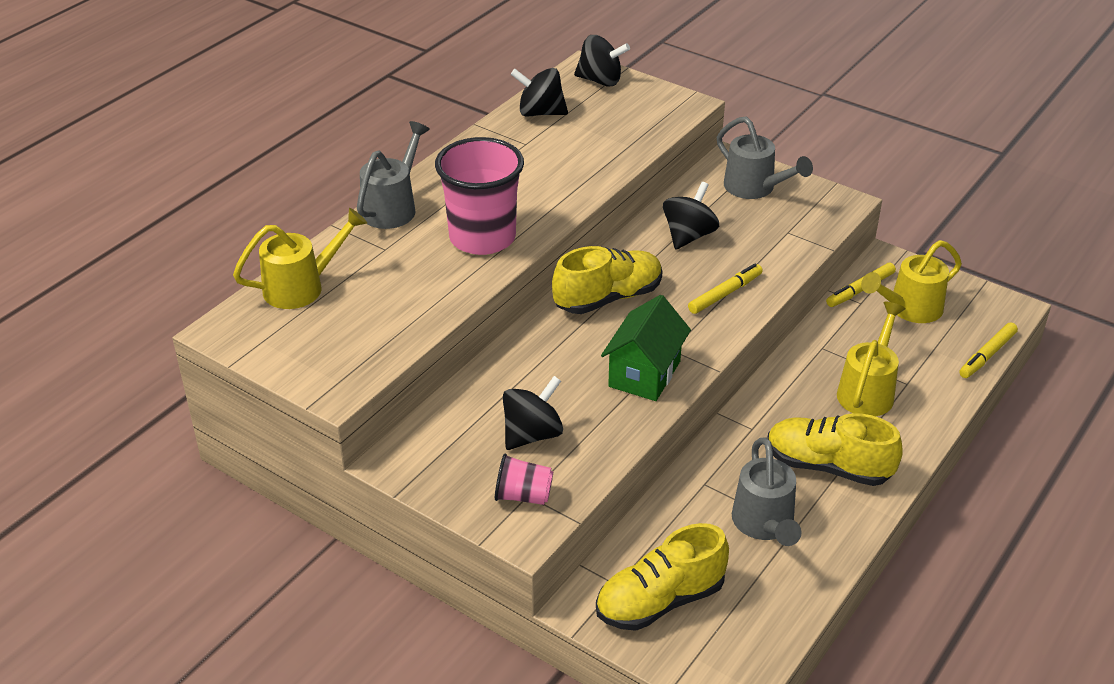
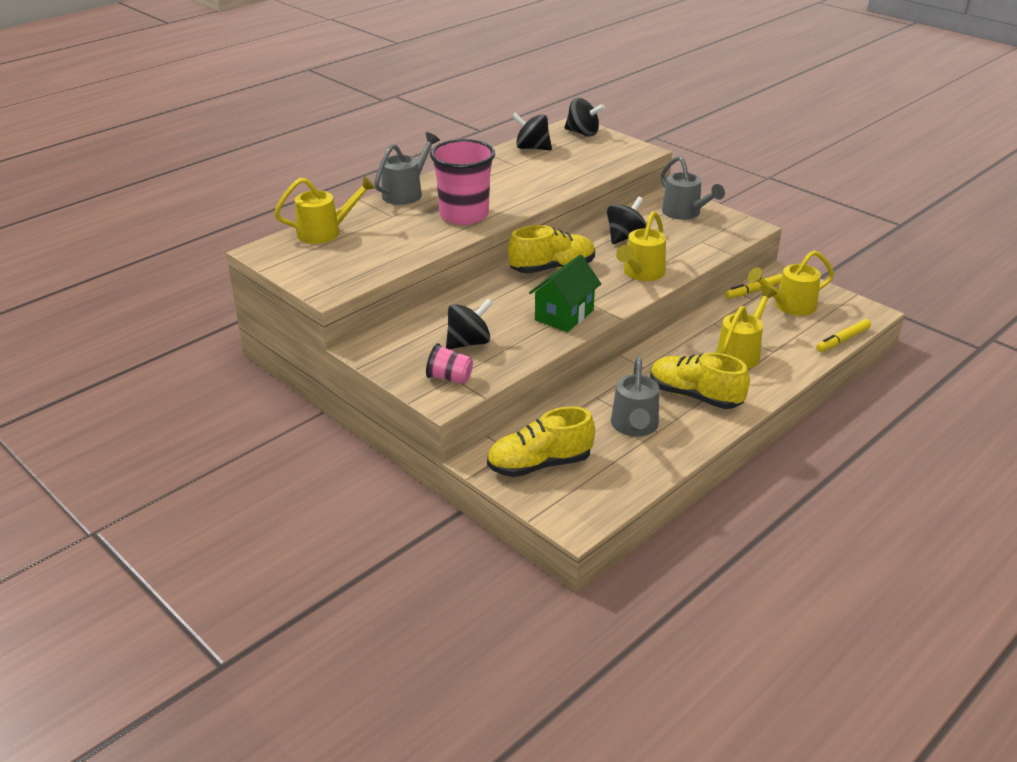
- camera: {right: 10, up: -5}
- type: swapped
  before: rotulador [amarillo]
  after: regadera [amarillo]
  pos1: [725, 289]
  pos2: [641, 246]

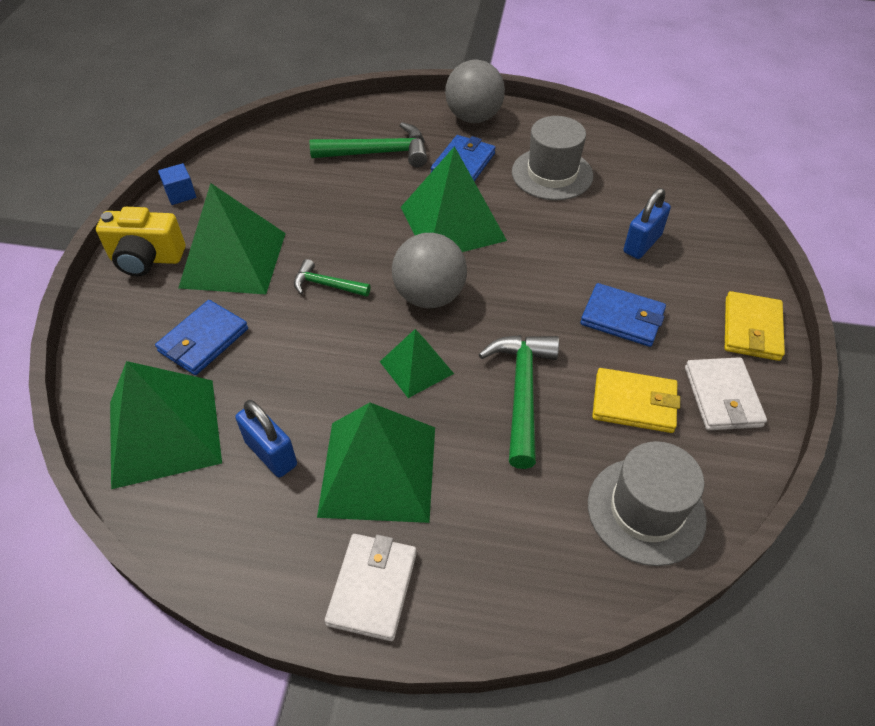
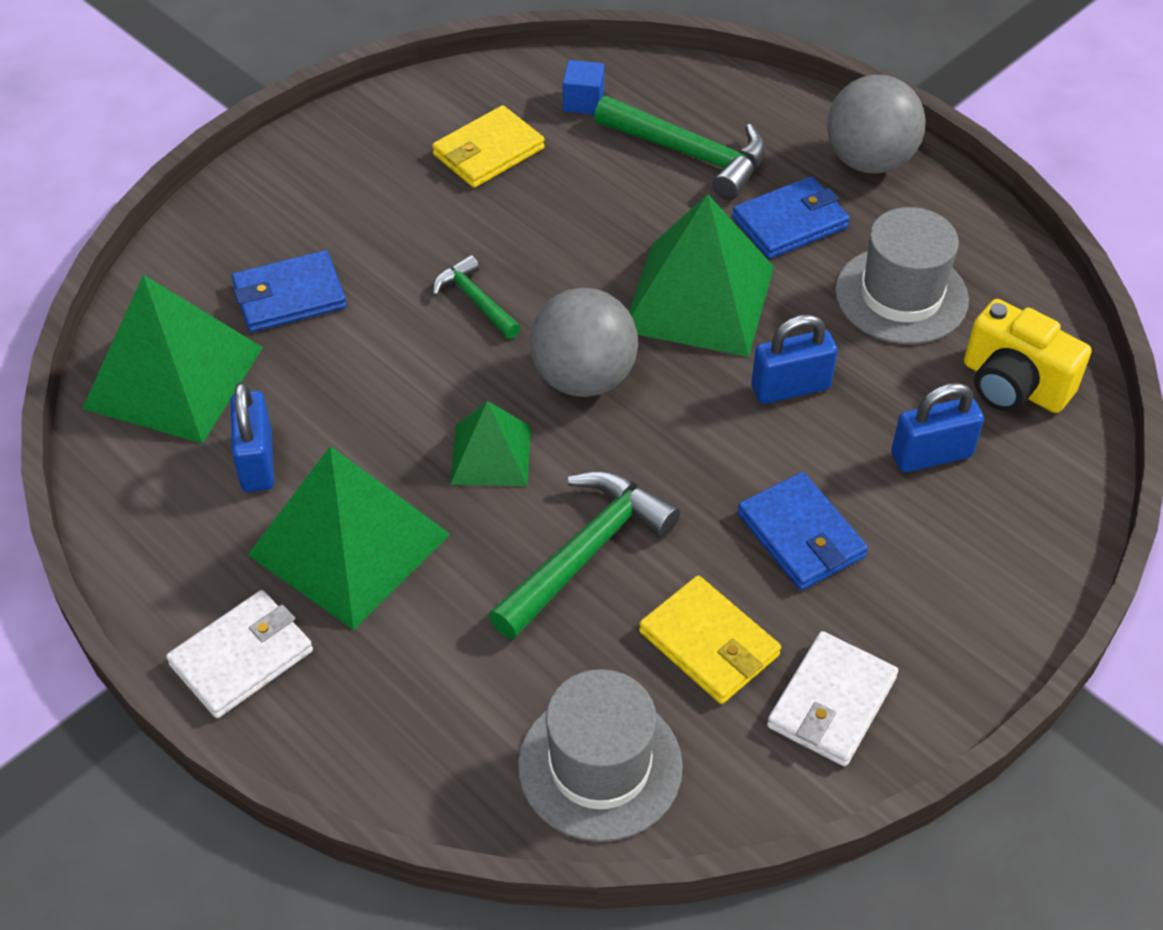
- camera: {right: 35, up: 0}
- type: shifted
  before: cámara [amarillo]
  pos1: [140, 241]
  pos2: [1027, 356]
- type: shifted
  before: cubo [azul]
  pos1: [177, 184]
  pos2: [583, 87]
- type: gone
  before: pirámide [verde]
  pos1: [232, 238]
- type: shifted
  before: cartera [amarillo]
  pos1: [755, 326]
  pos2: [488, 146]
- type: new
  after: candado [azul]
  pos2: [794, 359]

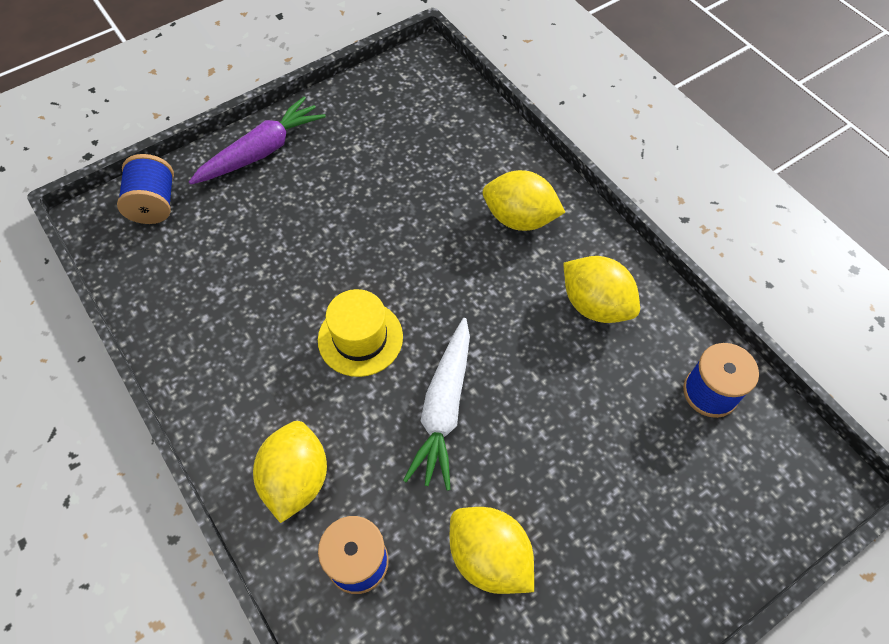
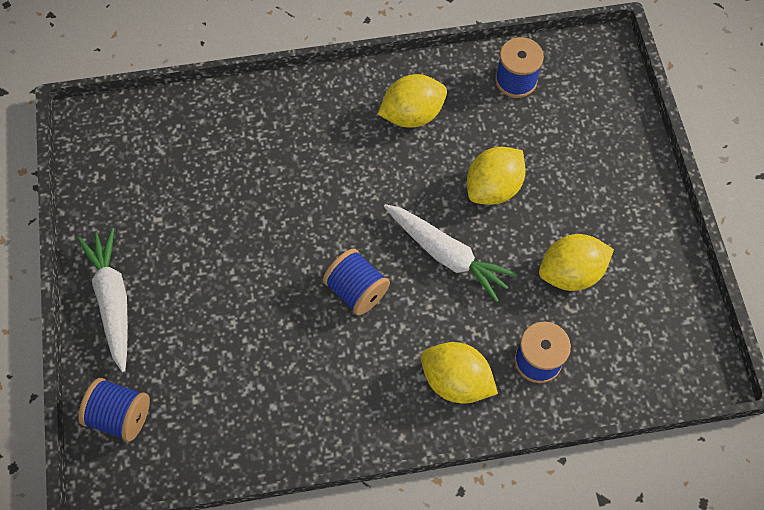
- camera: {right: -65, up: 5}
- type: repainted
  before: zanahoria [morado]
  after: zanahoria [blanco]
  pos1: [257, 140]
  pos2: [103, 300]
- type: swapped
  before: sombrero [amarillo]
  after: carrete [azul]
  pos1: [360, 333]
  pos2: [356, 282]
- type: shifted
  before: limón [amarillo]
  pos1: [524, 200]
  pos2: [496, 176]

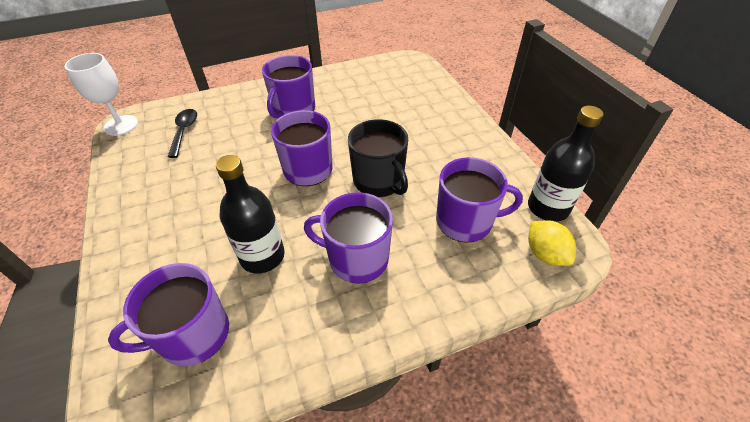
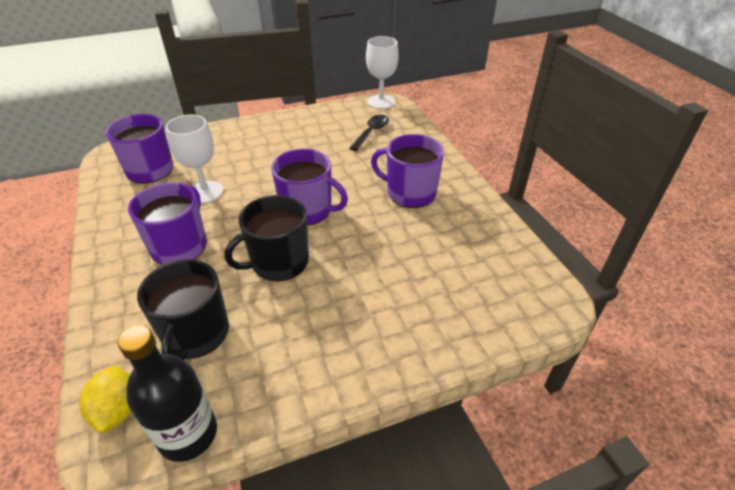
- camera: {right: 90, up: -5}
- type: rotated
  before: cuchara [negro]
  pos1: [182, 133]
  pos2: [369, 133]
  turn: -60
- type: swapped
  before: botella [negro]
  after: copa [blanco]
  pos1: [250, 214]
  pos2: [194, 159]
- type: repainted
  before: taza [morado]
  after: taza [negro]
  pos1: [479, 200]
  pos2: [183, 309]
- type: rotated
  before: limón [amarillo]
  pos1: [552, 243]
  pos2: [105, 399]
  turn: -75

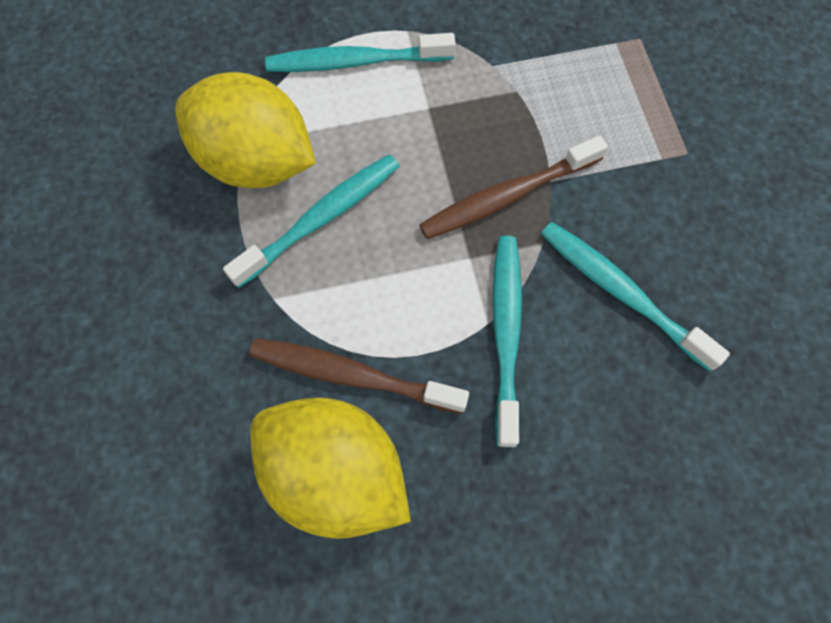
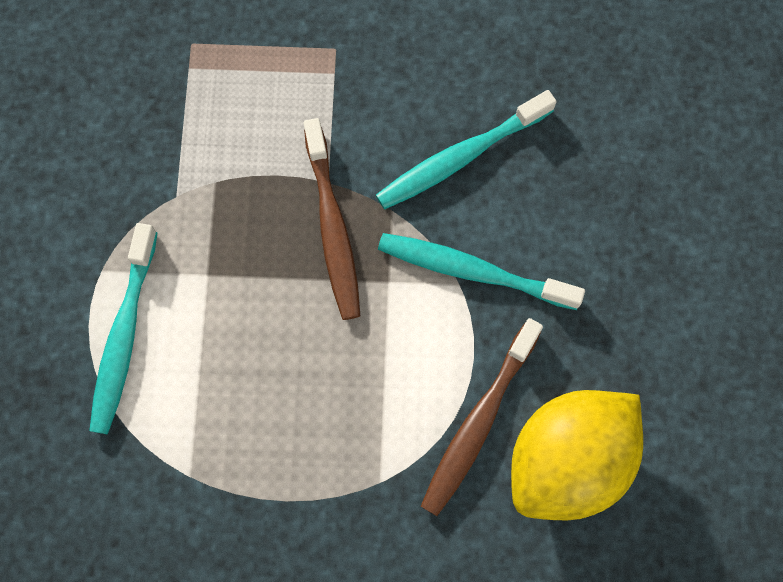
- camera: {right: -75, up: 5}
- type: gone
  before: limón [amarillo]
  pos1: [245, 130]
- type: gone
  before: cepillo de dientes [turquesa]
  pos1: [311, 221]

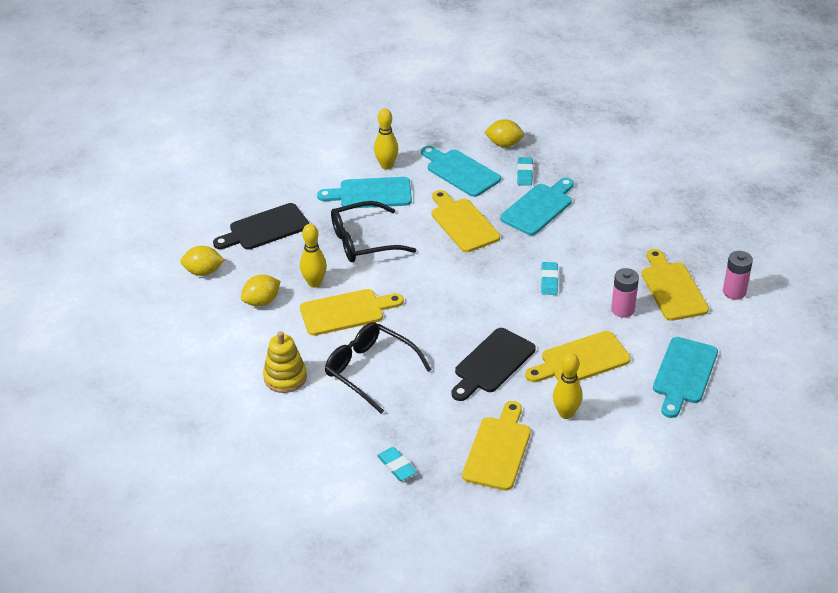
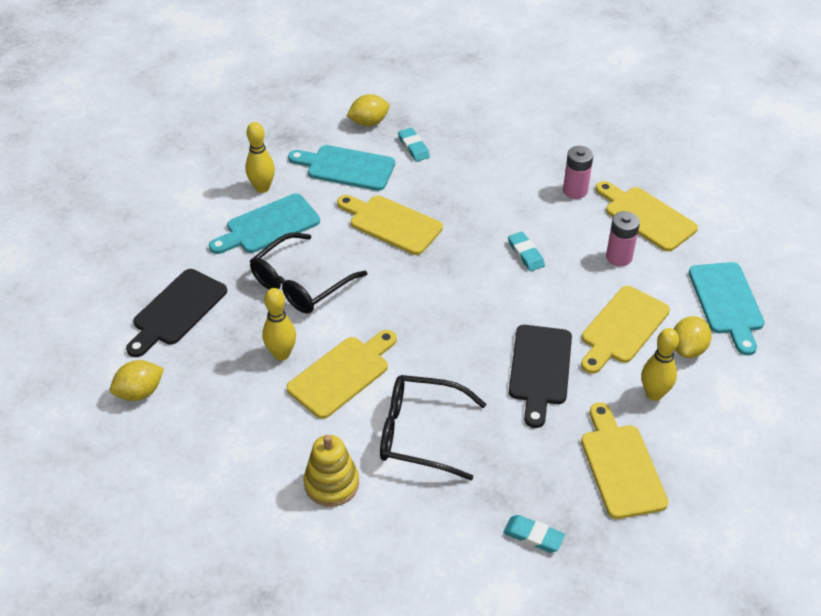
- camera: {right: -30, up: 5}
- type: shifted
  before: limón [amarillo]
  pos1: [261, 291]
  pos2: [692, 337]
- type: gone
  before: tabla de cortar [turquesa]
  pos1: [537, 206]
- type: shifted
  before: pila [rosa]
  pos1: [738, 275]
  pos2: [578, 172]

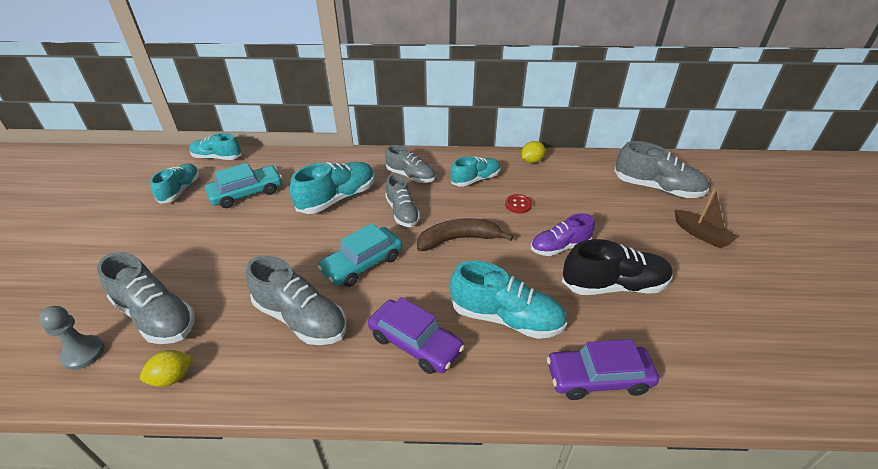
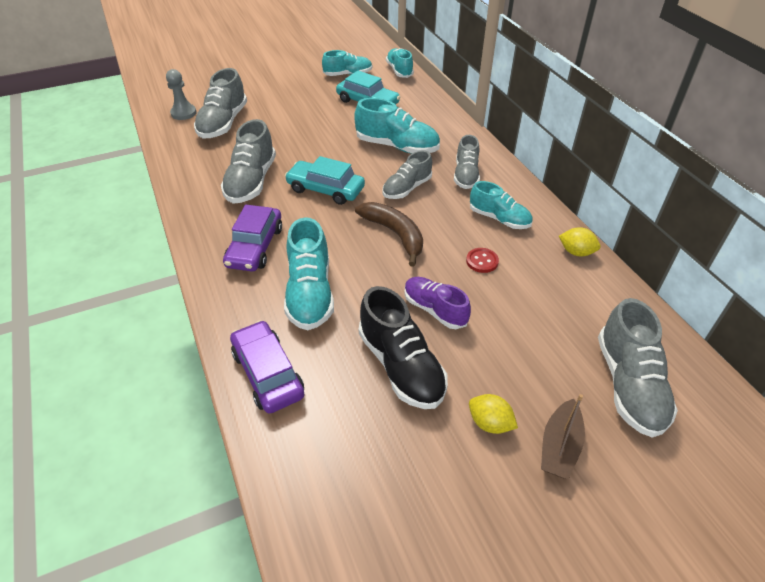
- camera: {right: 65, up: 5}
- type: shifted
  before: limón [amarillo]
  pos1: [166, 368]
  pos2: [493, 414]

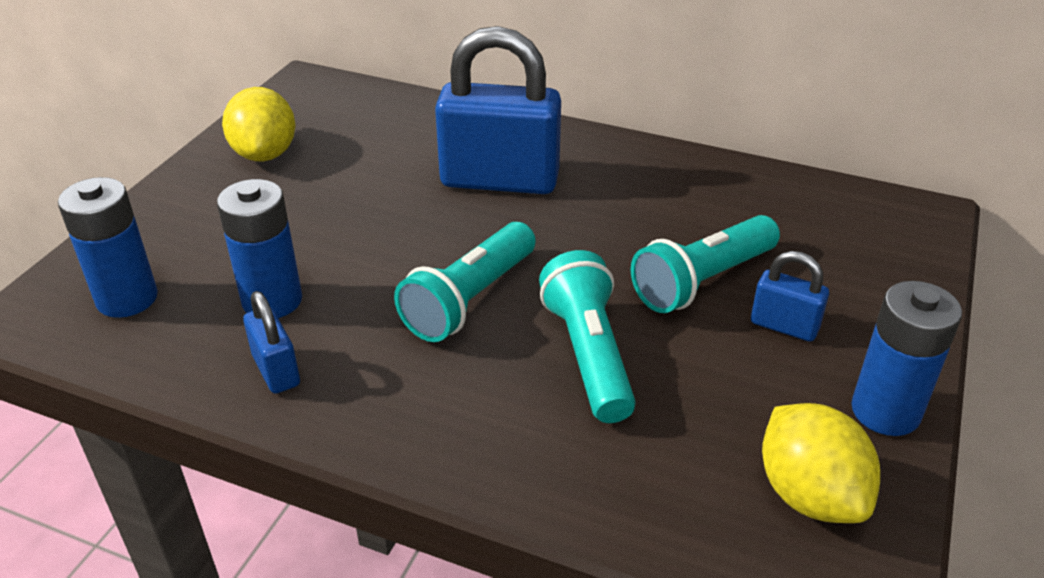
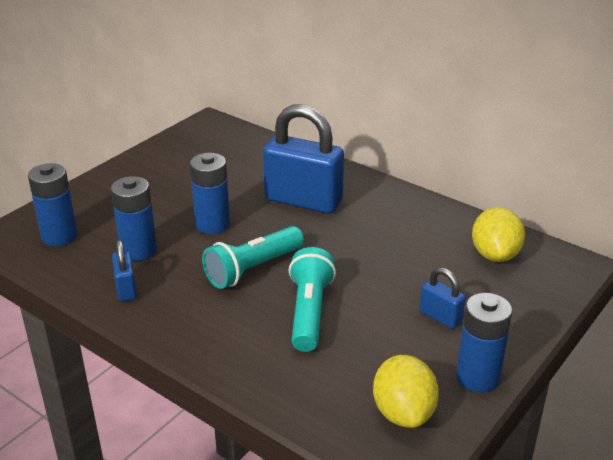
- camera: {right: 15, up: -5}
- type: shifted
  before: limón [amarillo]
  pos1: [259, 124]
  pos2: [498, 234]
- type: gone
  before: lámpara de mano [turquesa]
  pos1: [705, 264]
- type: new
  after: pila [azul]
  pos2: [210, 193]

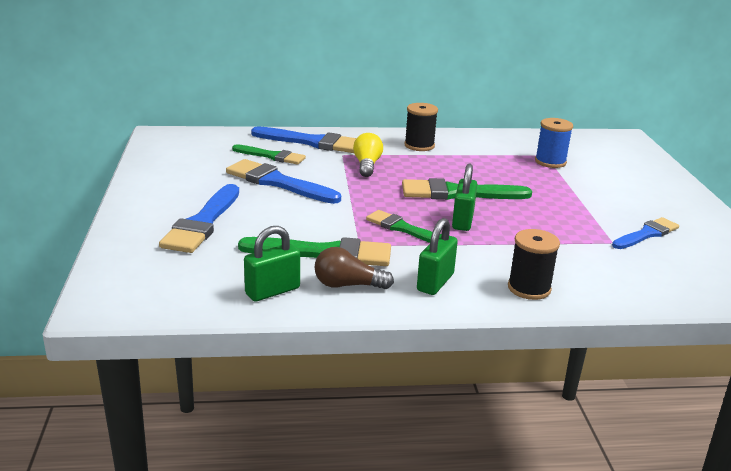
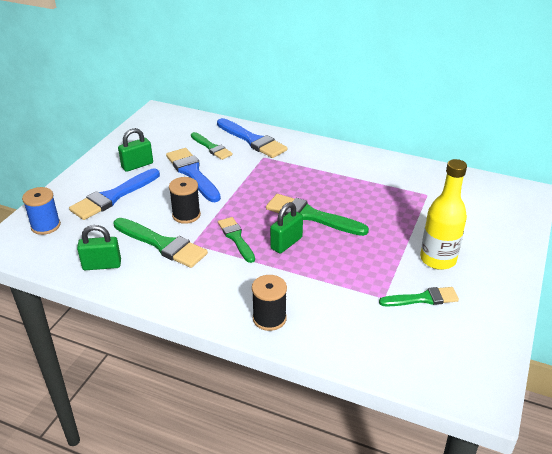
- camera: {right: 30, up: 10}
- type: gone
  before: bombilla [marrón]
  pos1: [354, 268]
- type: gone
  before: bombilla [amarillo]
  pos1: [368, 155]
- type: shifted
  before: carrete [negro]
  pos1: [421, 127]
  pos2: [185, 200]
- type: shifted
  before: candado [verde]
  pos1: [437, 256]
  pos2: [135, 150]
- type: shifted
  before: carrete [azul]
  pos1: [554, 143]
  pos2: [41, 211]
- type: repainted
  before: pincel [azul]
  after: pincel [verde]
  pos1: [645, 233]
  pos2: [419, 297]
- type: new
  after: botella [amarillo]
  pos2: [443, 214]

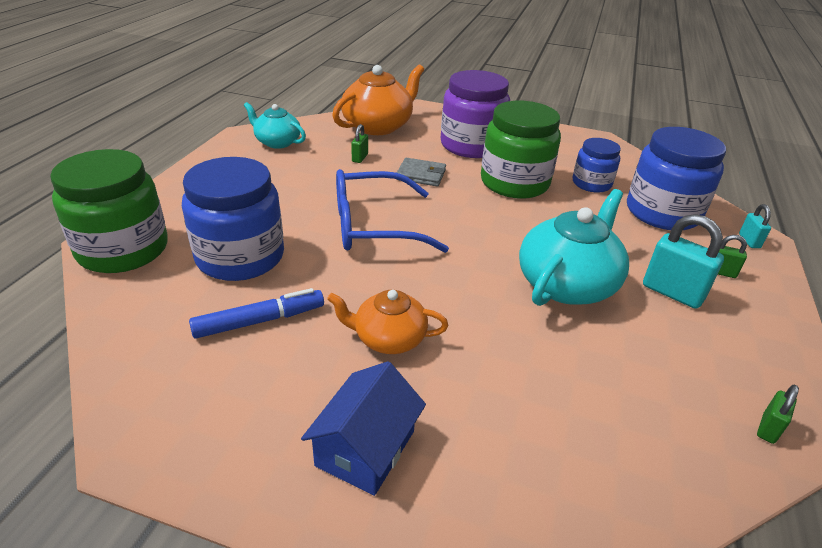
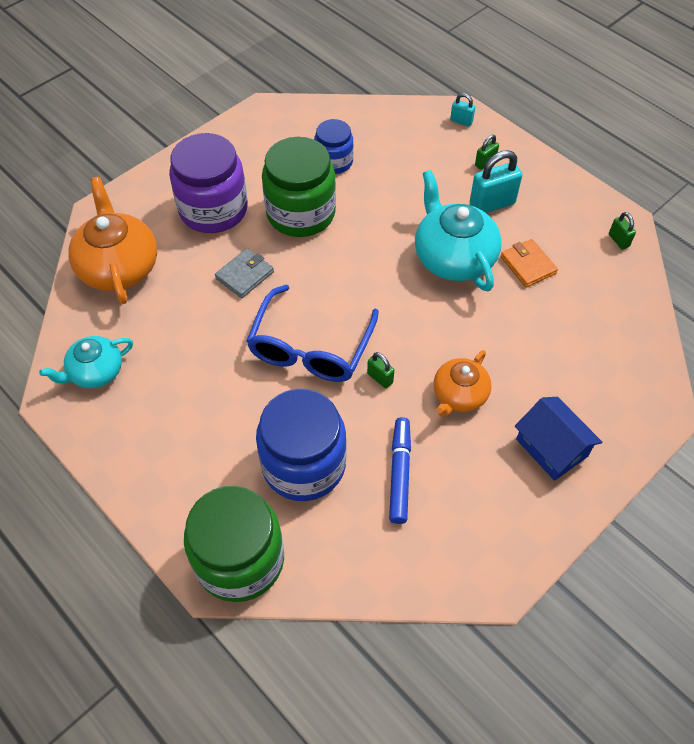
- camera: {right: -60, up: 20}
- type: shifted
  before: candado [verde]
  pos1: [359, 143]
  pos2: [380, 370]
- type: gone
  before: tarro [azul]
  pos1: [676, 178]
- type: new
  after: cartera [naranja]
  pos2: [529, 263]

